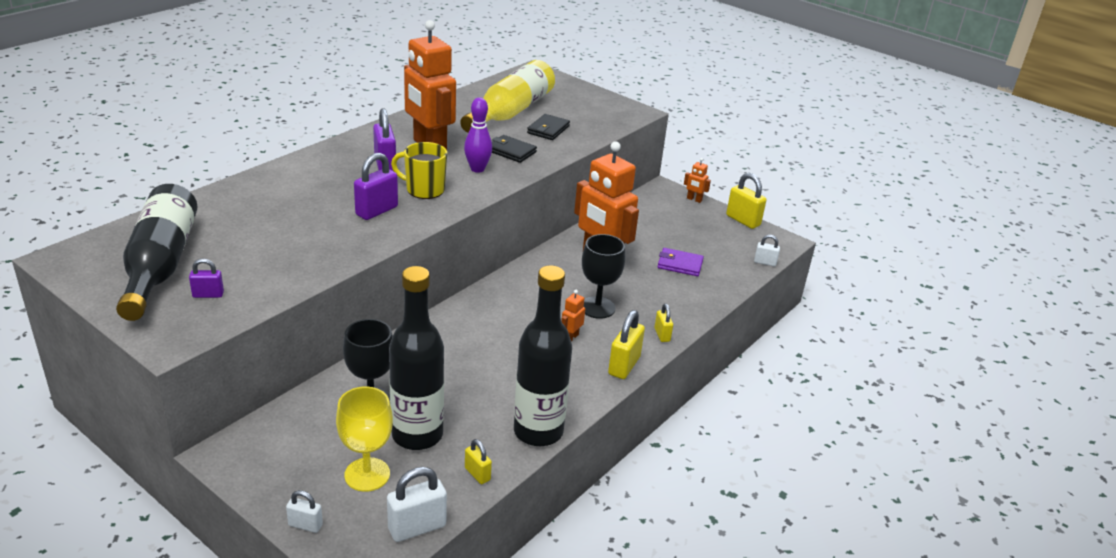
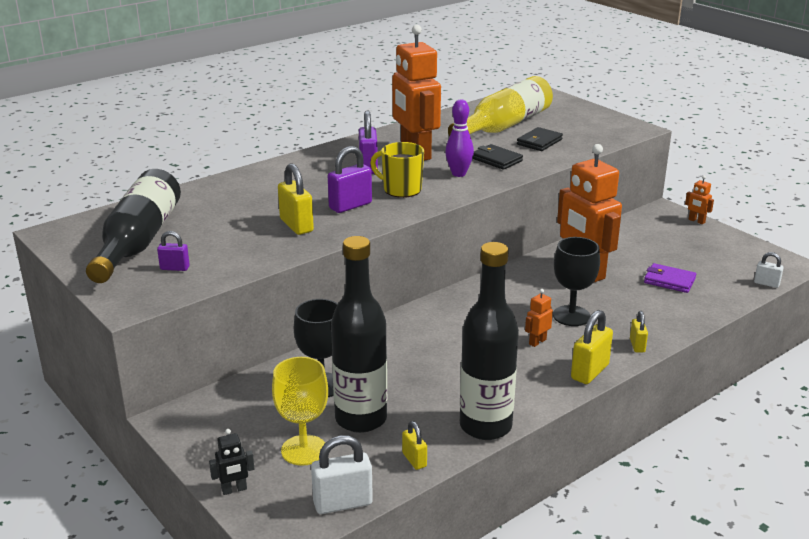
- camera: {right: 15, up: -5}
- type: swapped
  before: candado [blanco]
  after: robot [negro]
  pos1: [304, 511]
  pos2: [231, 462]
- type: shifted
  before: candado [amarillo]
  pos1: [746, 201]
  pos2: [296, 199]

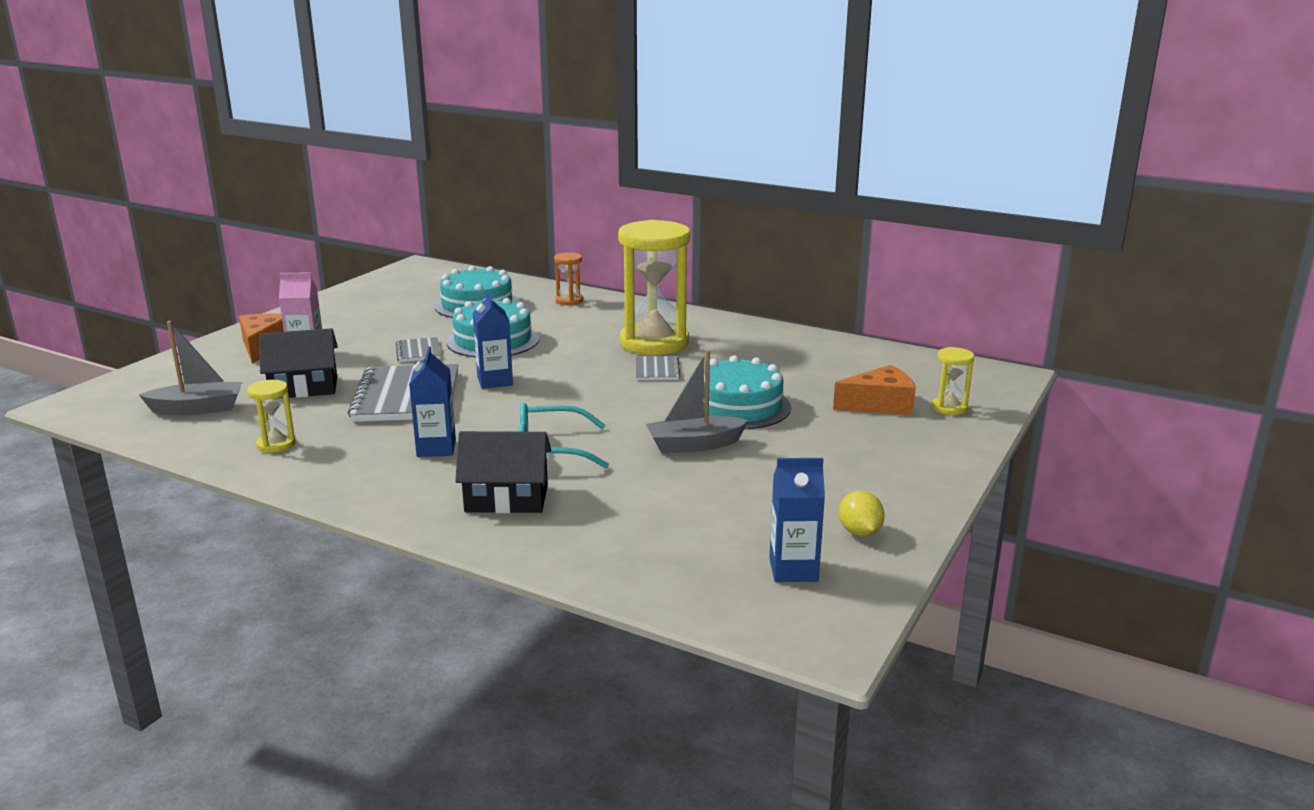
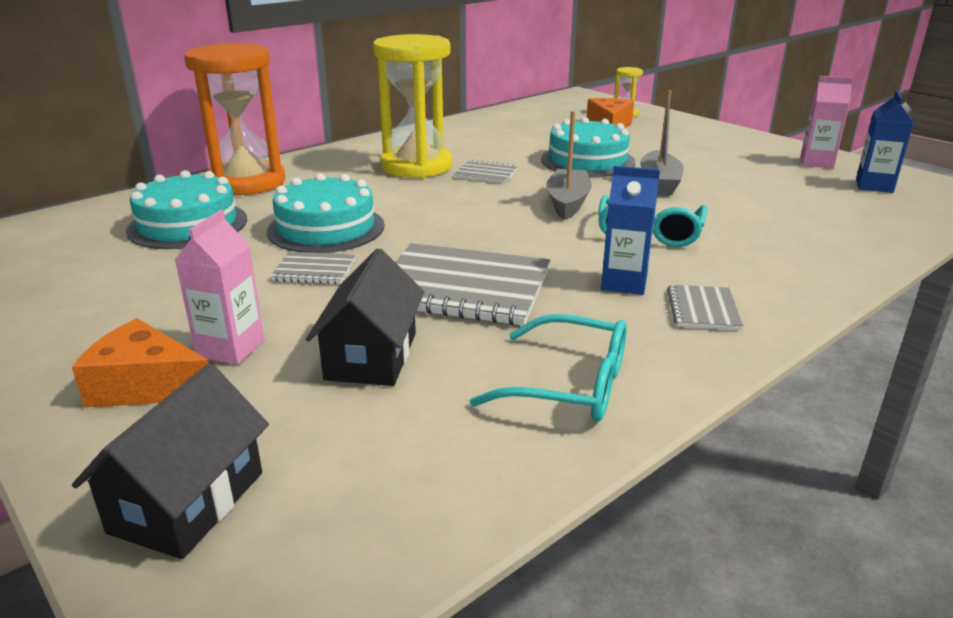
- camera: {right: -70, up: 5}
- type: shifted
  before: barco [gris]
  pos1: [190, 368]
  pos2: [569, 165]
- type: swapped
  before: reloj de arena [amarillo]
  after: gafas [turquesa]
  pos1: [271, 416]
  pos2: [548, 368]
- type: shifted
  before: casa [negro]
  pos1: [503, 472]
  pos2: [170, 461]
- type: gone
  before: cartón de leche [azul]
  pos1: [493, 340]
- type: scaled
  before: reloj de arena [naranja]
  pos1: [568, 279]
  pos2: [234, 119]
  scale: 2.27
- type: swapped
  before: limón [amarillo]
  after: cartón de leche [rosa]
  pos1: [862, 514]
  pos2: [826, 122]
- type: new
  after: cuaderno [gris]
  pos2: [705, 307]

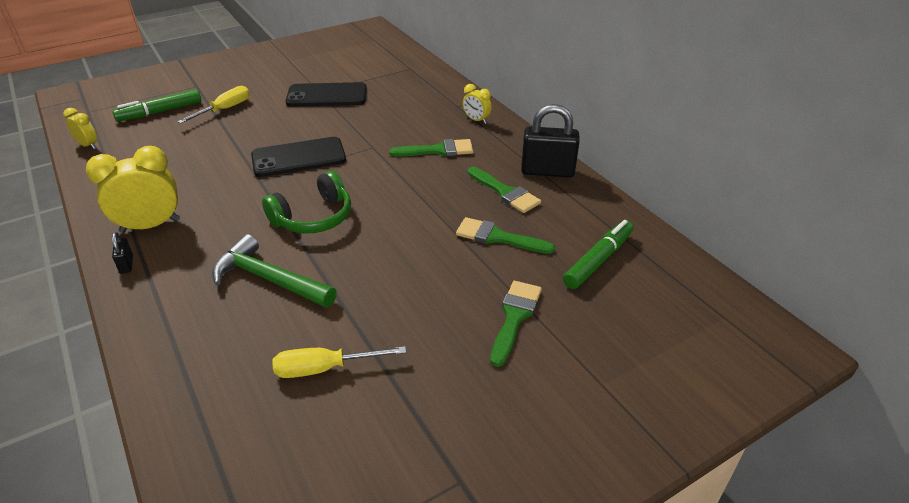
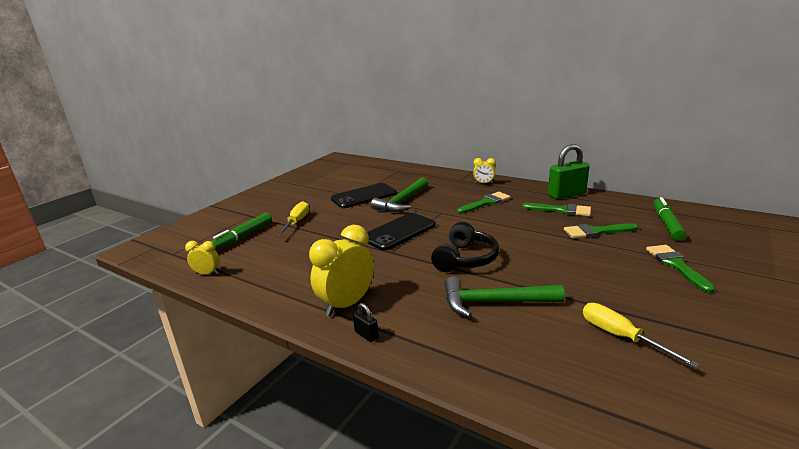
- camera: {right: -25, up: -15}
- type: repainted
  before: auriculares [verde]
  after: auriculares [negro]
  pos1: [306, 202]
  pos2: [465, 247]
- type: rotated
  before: destornillador [amarillo]
  pos1: [339, 362]
  pos2: [641, 335]
  turn: 90
- type: repainted
  before: candado [negro]
  after: candado [verde]
  pos1: [550, 141]
  pos2: [569, 171]
- type: new
  after: martillo [verde]
  pos2: [399, 194]

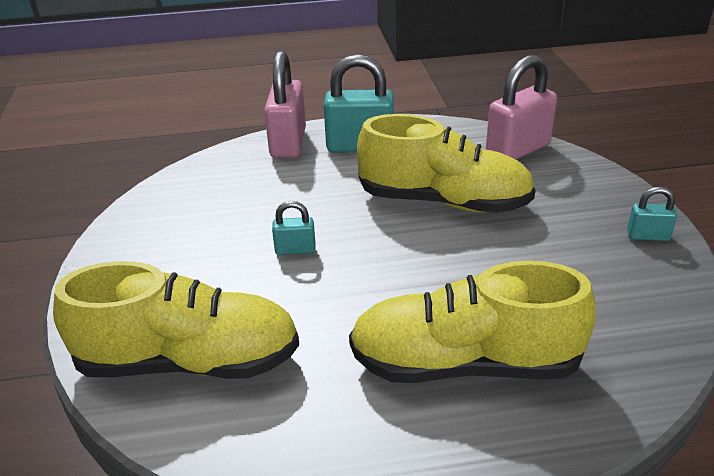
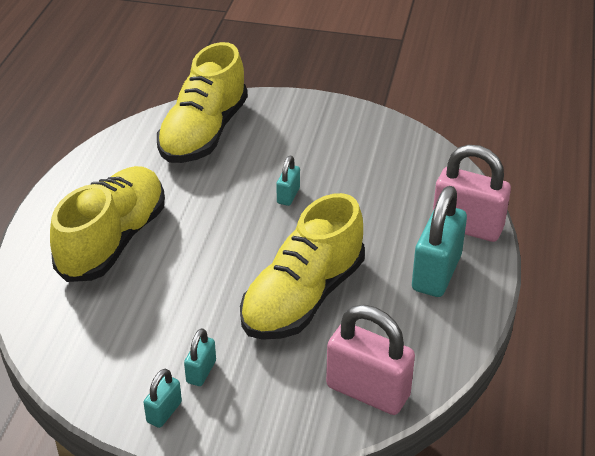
- camera: {right: 110, up: 5}
- type: rotated
  before: candado [rosa]
  pos1: [521, 107]
  pos2: [370, 360]
  turn: -45
- type: new
  after: candado [turquesa]
  pos2: [200, 357]

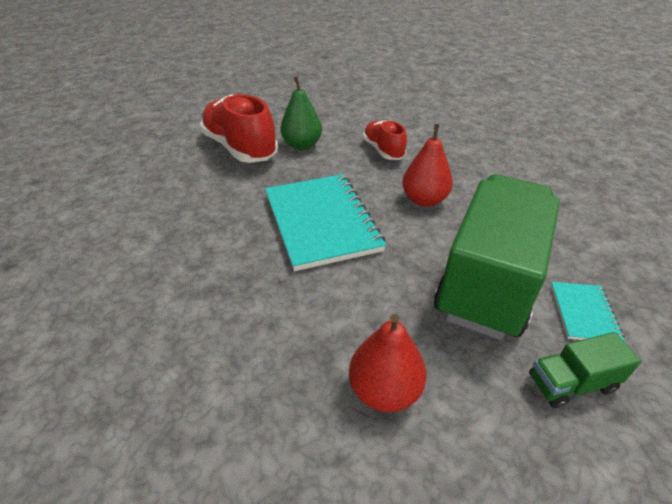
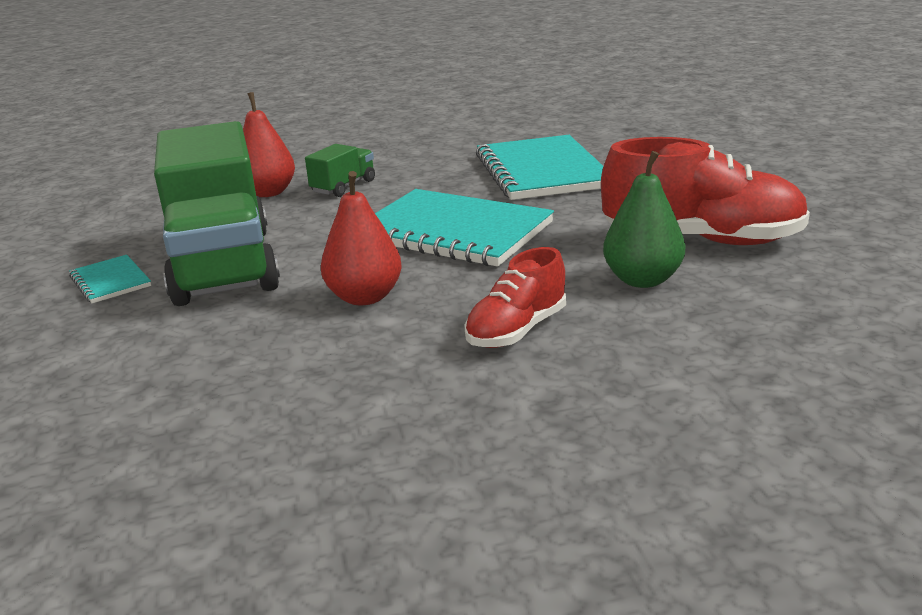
- camera: {right: 140, up: -15}
- type: rotated
  before: zapato [rojo]
  pos1: [385, 140]
  pos2: [515, 297]
  turn: 105
- type: shifted
  before: camión [verde]
  pos1: [585, 370]
  pos2: [340, 170]
- type: new
  after: cuaderno [turquesa]
  pos2: [539, 167]

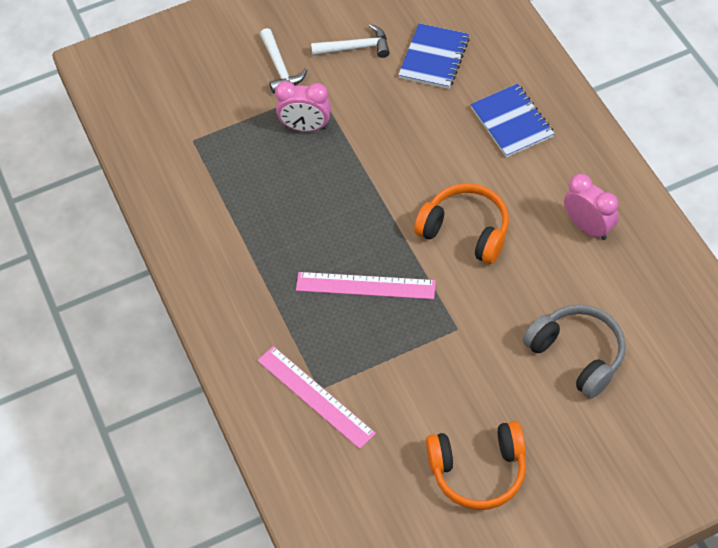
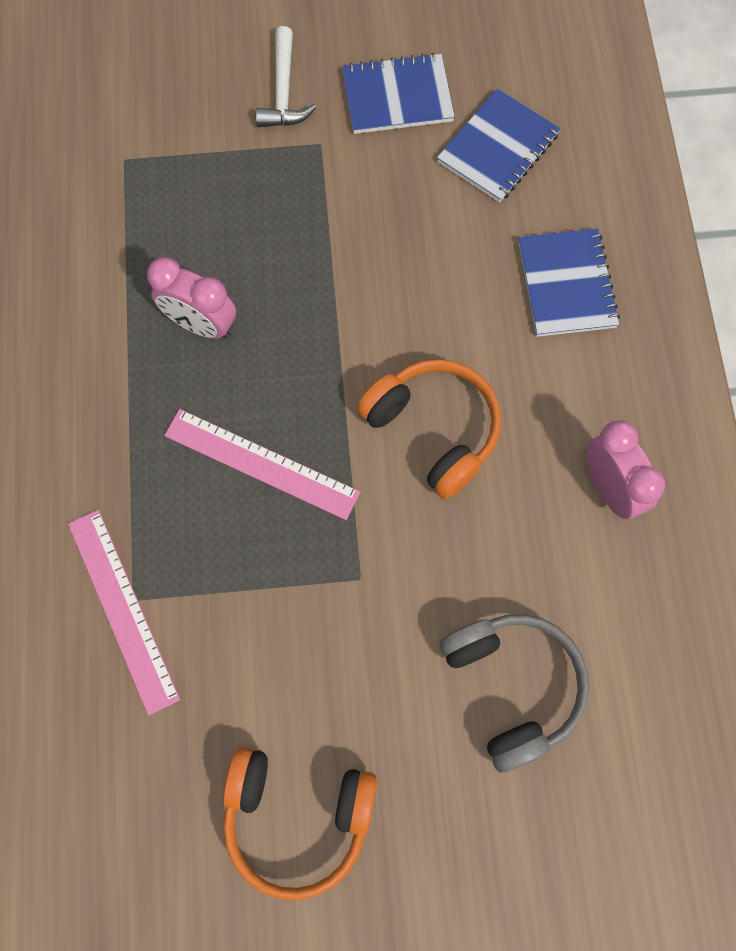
- camera: {right: 15, up: 15}
- type: shifted
  before: despertador [rosa]
  pos1: [303, 106]
  pos2: [191, 298]
- type: swapped
  before: martillo [blanco]
  after: cuaderno [azul]
  pos1: [350, 41]
  pos2: [398, 93]

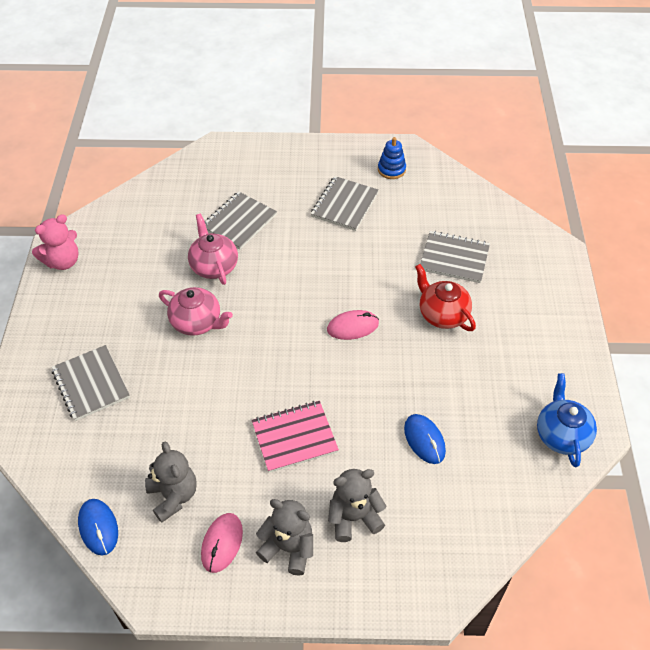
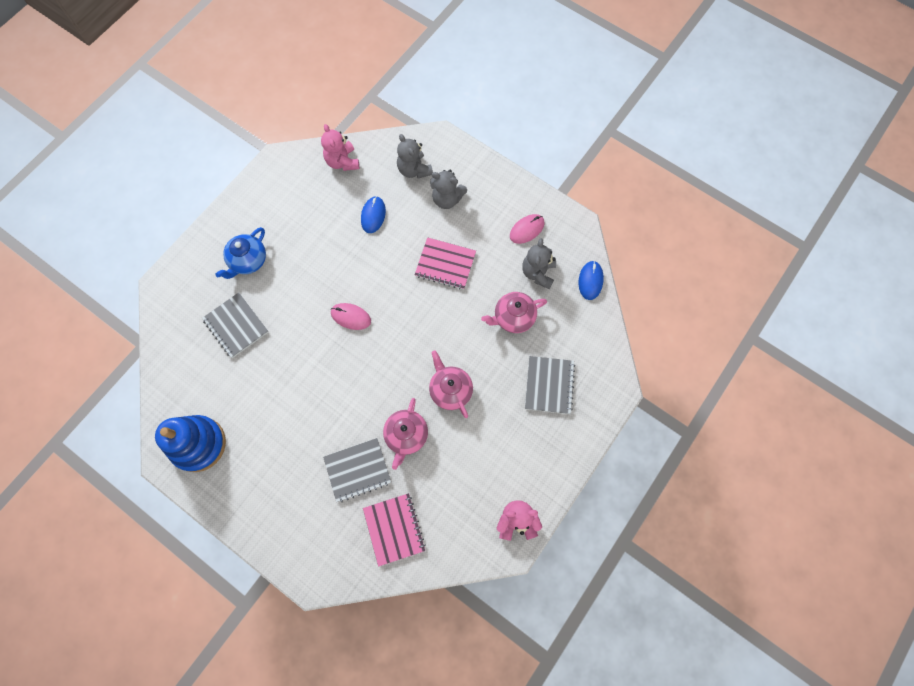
- camera: {right: -145, up: 20}
- type: shifted
  before: osito [gris]
  pos1: [284, 537]
  pos2: [415, 156]
- type: gone
  before: cuaderno [gris]
  pos1: [345, 203]
- type: scaled
  before: juguete apilable [azul]
  pos1: [392, 158]
  pos2: [190, 443]
  scale: 1.99
- type: gone
  before: tetera [rojo]
  pos1: [445, 297]
- type: shifted
  before: tetera [azul]
  pos1: [567, 420]
  pos2: [240, 253]
- type: new
  after: osito [rosa]
  pos2: [340, 147]
- type: new
  after: cuaderno [rosa]
  pos2: [394, 529]
- type: new
  after: tetera [rosa]
  pos2: [514, 312]

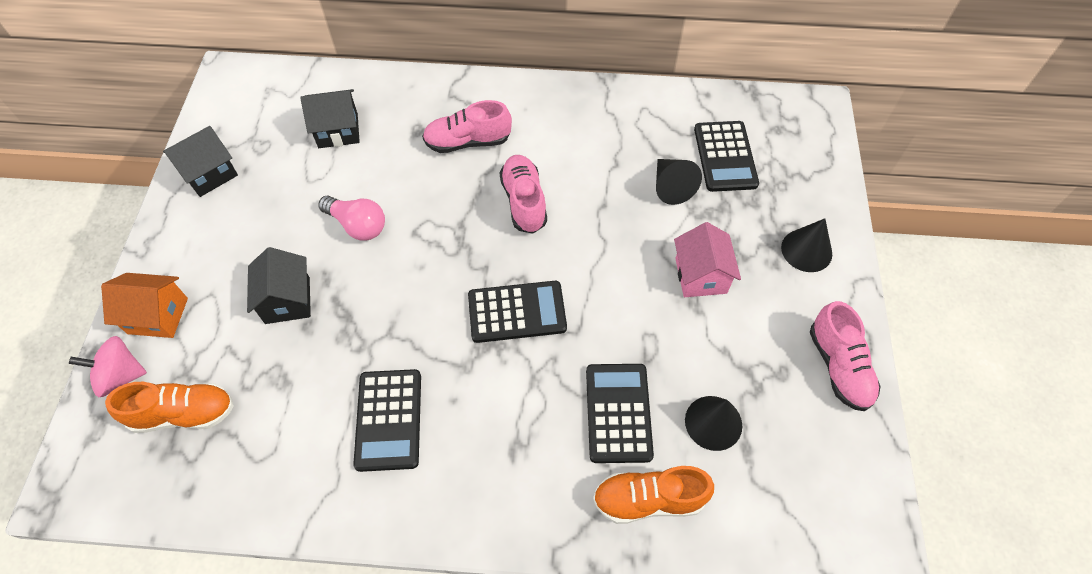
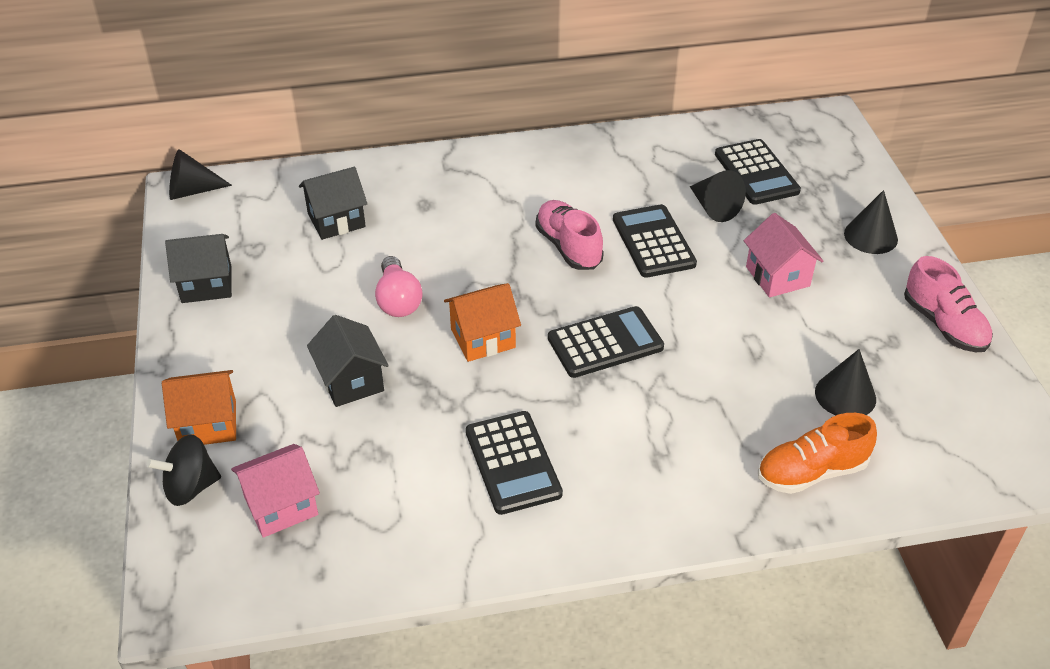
- camera: {right: -15, up: -15}
- type: repainted
  before: peonza [rosa]
  after: peonza [negro]
  pos1: [108, 366]
  pos2: [184, 470]
- type: swapped
  before: zapato [naranja]
  after: casa [rosa]
  pos1: [169, 407]
  pos2: [275, 491]
- type: rotated
  before: casa [negro]
  pos1: [200, 161]
  pos2: [198, 268]
  turn: 45
- type: rotated
  before: bombilla [rosa]
  pos1: [351, 218]
  pos2: [398, 286]
  turn: 60
- type: gone
  before: zapato [rosa]
  pos1: [467, 126]
- type: shifted
  before: calculadora [negro]
  pos1: [620, 413]
  pos2: [655, 241]
- type: new
  after: cono [negro]
  pos2: [200, 174]
- type: new
  after: casa [naranja]
  pos2: [482, 322]

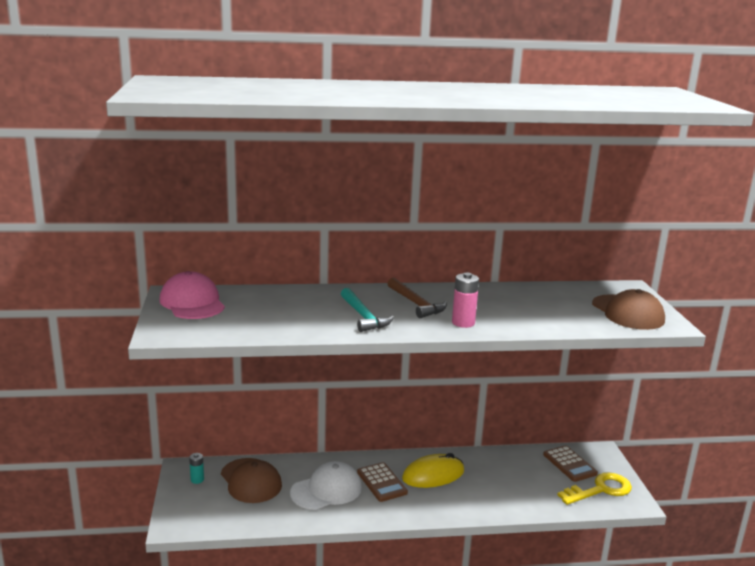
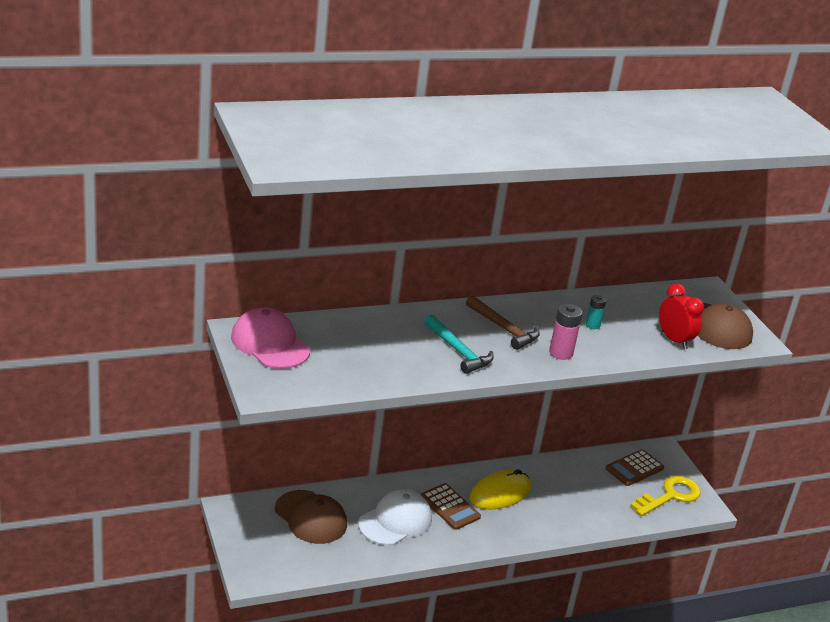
- camera: {right: -15, up: 10}
- type: shifted
  before: pila [turquesa]
  pos1: [196, 468]
  pos2: [596, 312]
- type: rotated
  before: calculadora [marrón]
  pos1: [570, 463]
  pos2: [634, 467]
  turn: 90
- type: new
  after: despertador [rojo]
  pos2: [681, 316]

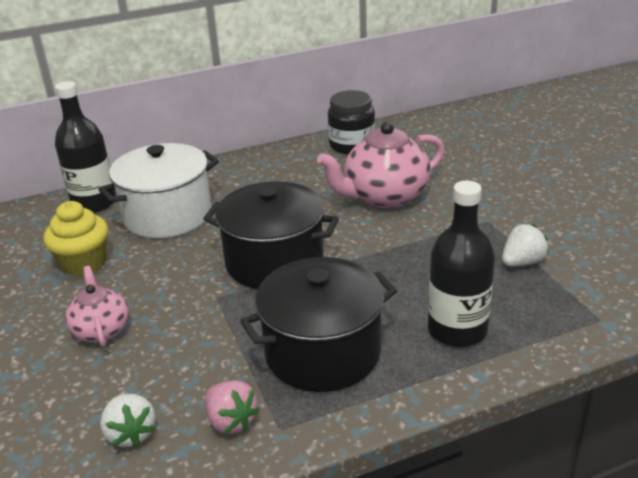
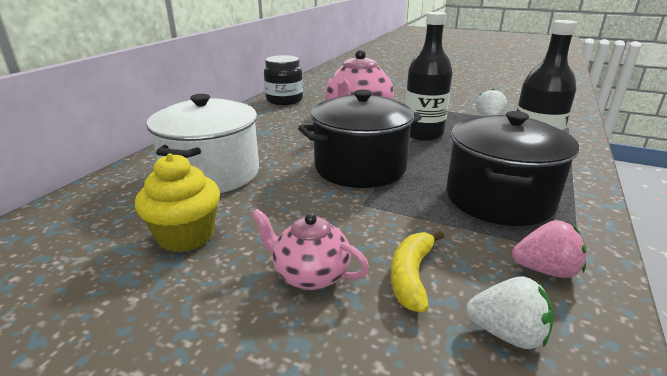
- camera: {right: -45, up: -5}
- type: shifted
  before: botella [negro]
  pos1: [86, 147]
  pos2: [429, 76]
- type: new
  after: plátano [amarillo]
  pos2: [417, 272]

